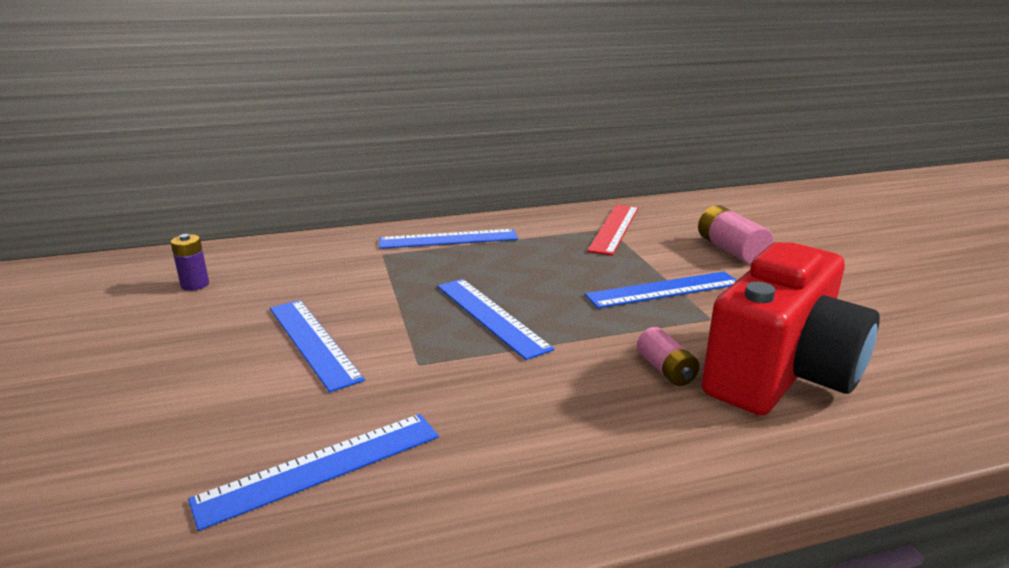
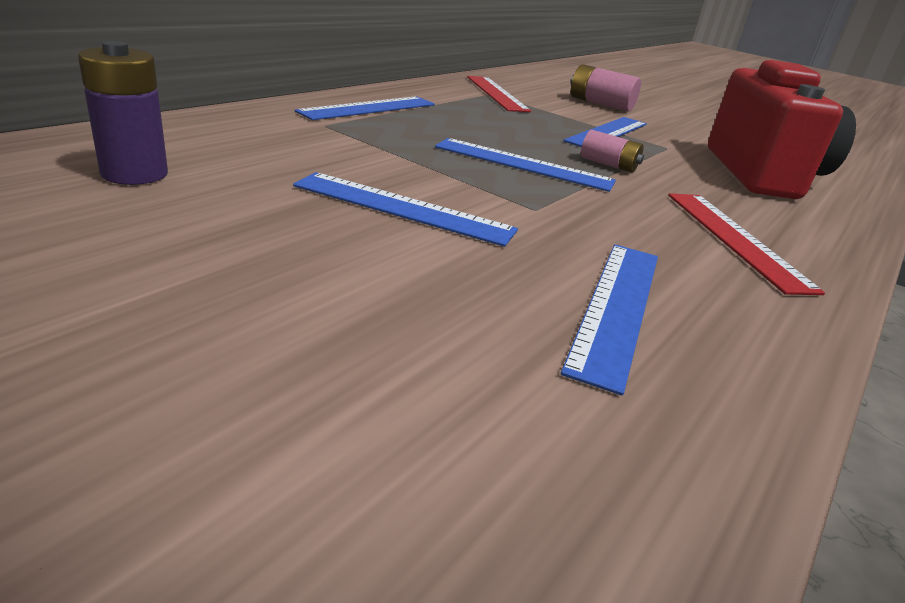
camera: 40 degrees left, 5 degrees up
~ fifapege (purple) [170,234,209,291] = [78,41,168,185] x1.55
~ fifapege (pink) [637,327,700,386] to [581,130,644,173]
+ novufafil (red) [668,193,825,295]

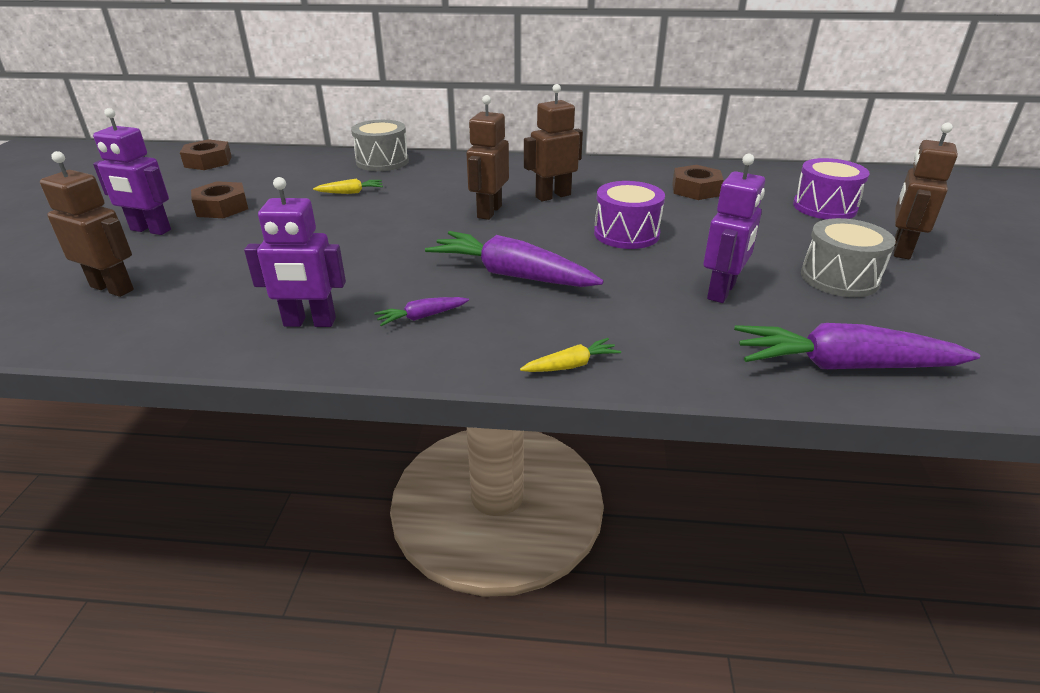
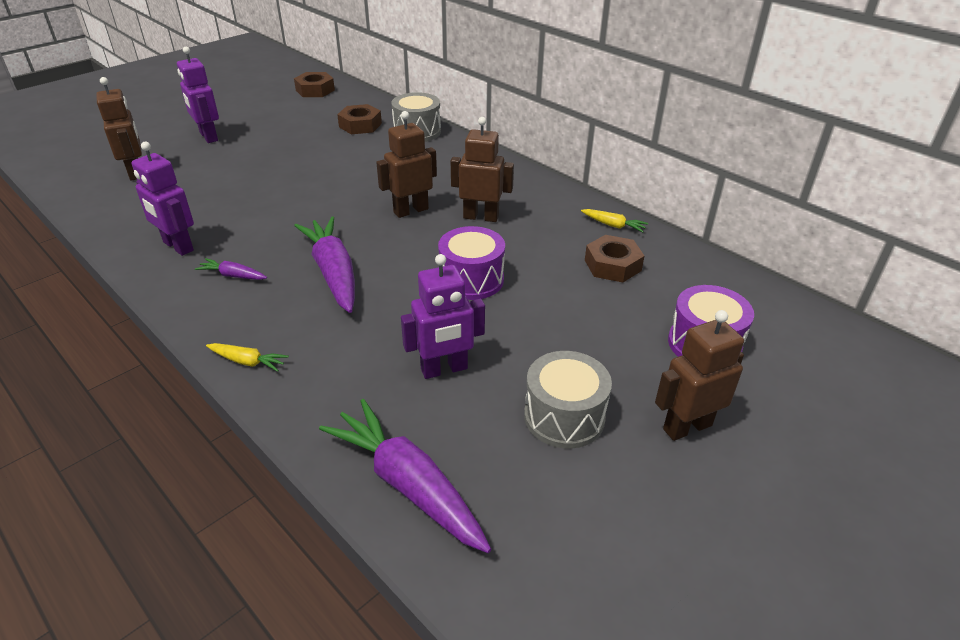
camera: 40 degrees right, 5 degrees up
~ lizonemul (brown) [191,181,248,218] to [337,104,382,134]
~ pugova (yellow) [313,179,383,194] to [581,209,648,232]

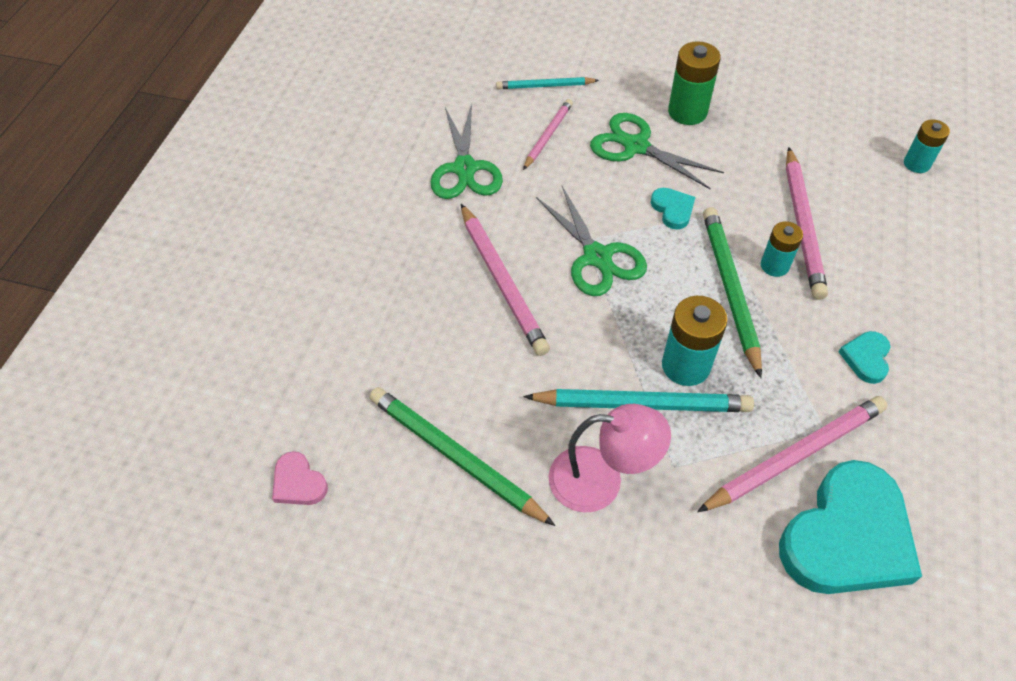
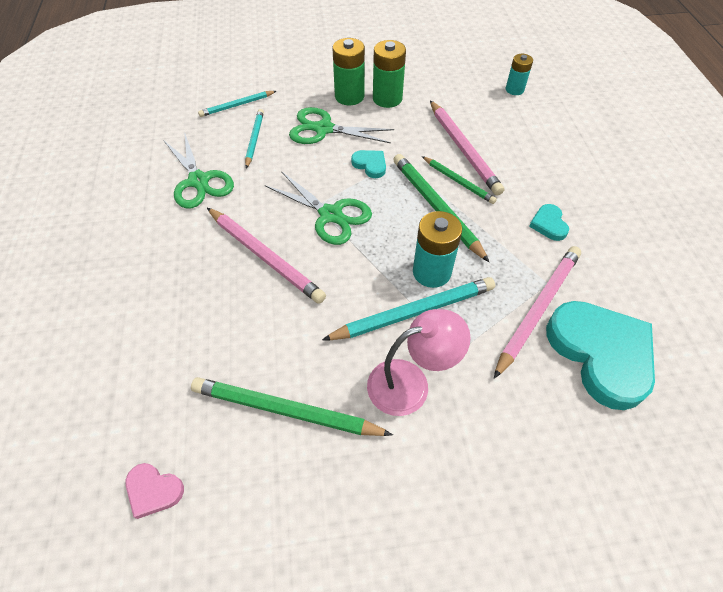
camera: 25 degrees left, 0 degrees up
~ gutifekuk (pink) [523,99,573,170] to gutifekuk (turquoise) [245,109,264,169]
+ fifapege (green) [373,40,406,108]
~ fifapege (turquoise) [761,221,803,277] to gutifekuk (green) [422,156,497,204]
~ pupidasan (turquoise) [779,460,922,594] = [546,301,655,410] 45 degrees counterclockwise

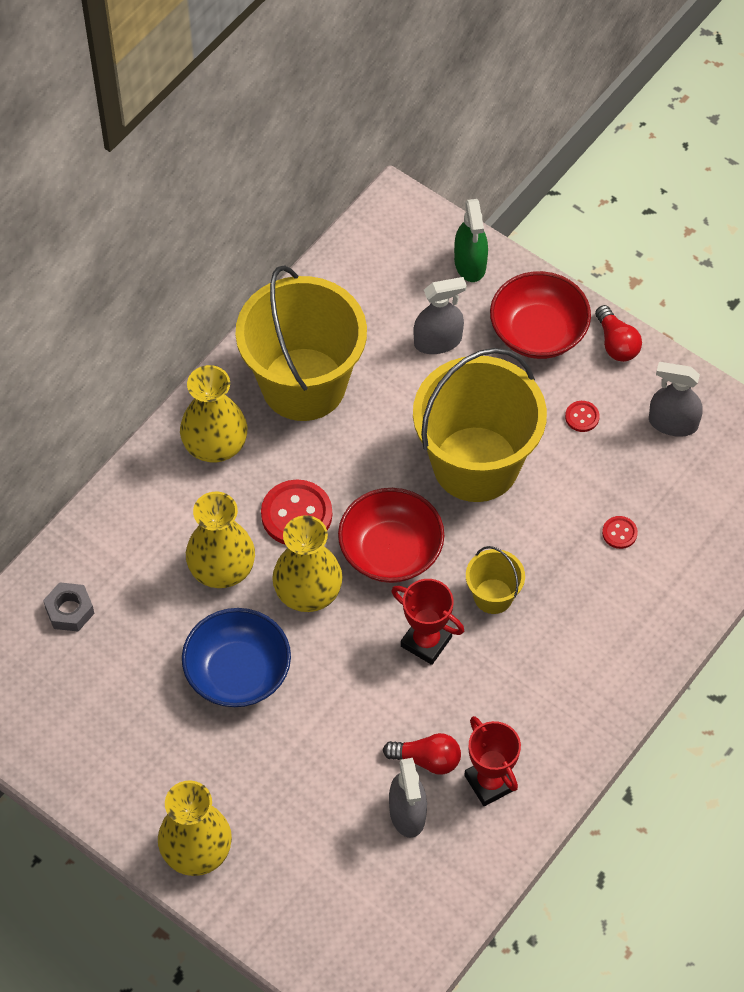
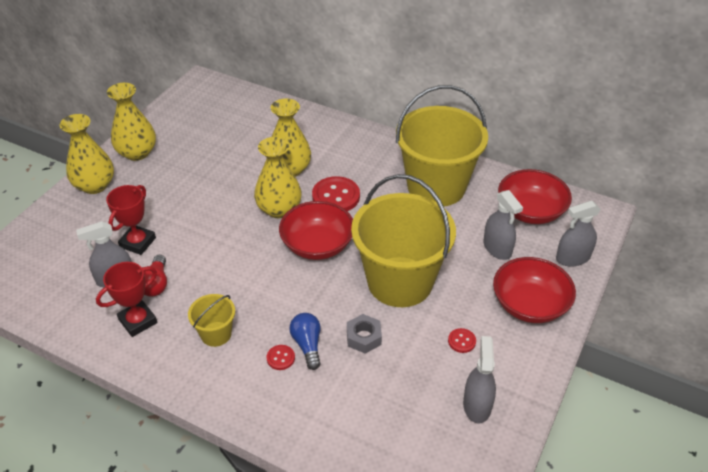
camera: 80 degrees right, 15 degrees down
~ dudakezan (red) [391,579,464,665] to [106,185,156,255]
~ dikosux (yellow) [180,365,248,462] to [107,83,156,161]
~ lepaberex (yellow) [466,546,525,614] to [188,294,235,347]
~ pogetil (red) [602,516,638,549] to [267,345,295,370]
+ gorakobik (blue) [289,313,321,370]
~ lizonemul (grey) [43,582,94,632] to [347,314,382,354]
+ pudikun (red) [498,169,572,224]
~ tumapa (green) [454,199,488,282] to tumapa (grey) [556,201,601,267]
- pudikun (blue) [182,608,291,707]
- gorakobik (red) [595,305,642,362]

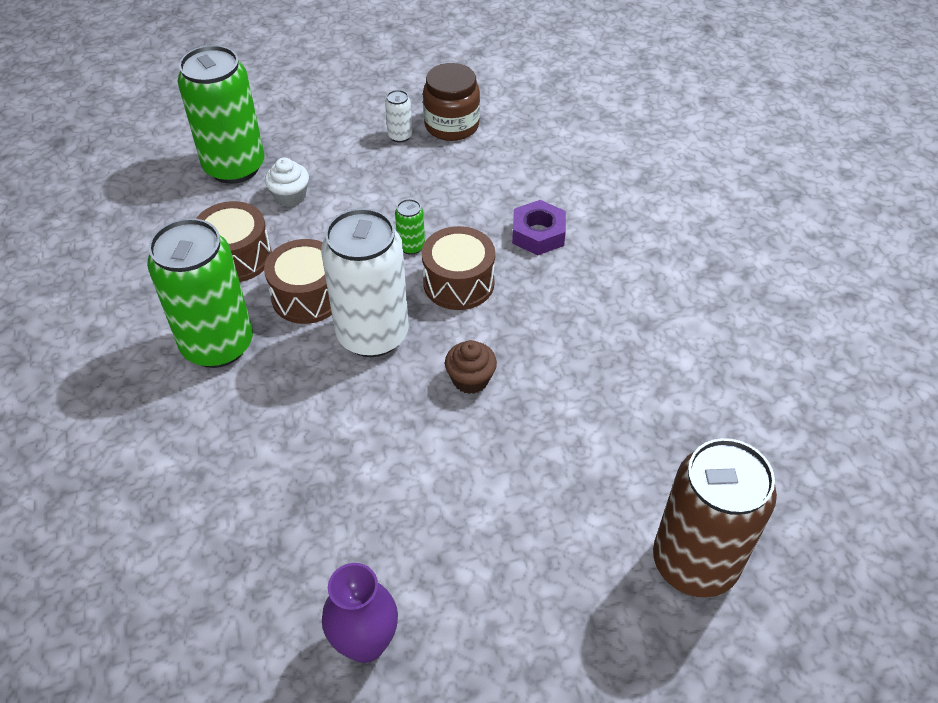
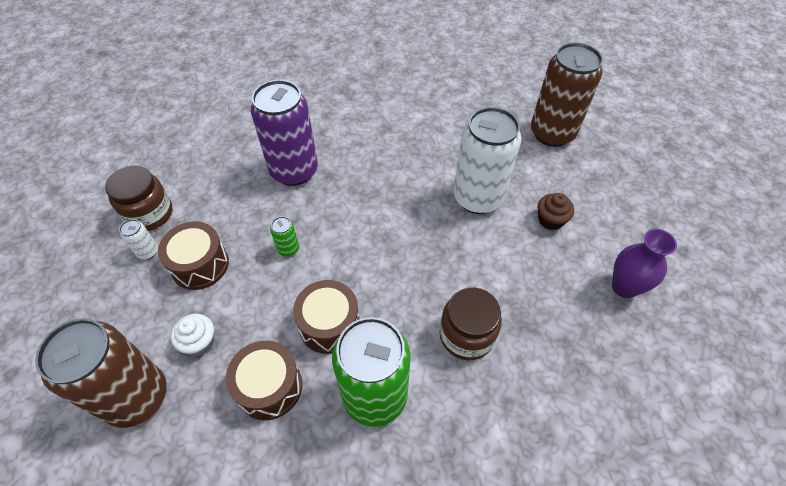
camera: 85 degrees left, 5 degrees up
~ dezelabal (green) [178,45,265,184] to dezelabal (brown) [35,318,167,428]
~ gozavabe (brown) [422,226,495,310] to [158,222,229,290]
~ lizonemul (purple) [512,200,566,255] to dezelabal (purple) [251,80,318,186]
+ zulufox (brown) [439,287,502,361]
~ dezelabal (white) [321,208,409,357] to [453,107,522,214]
~ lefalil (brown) [445,340,497,394] to [538,193,574,230]

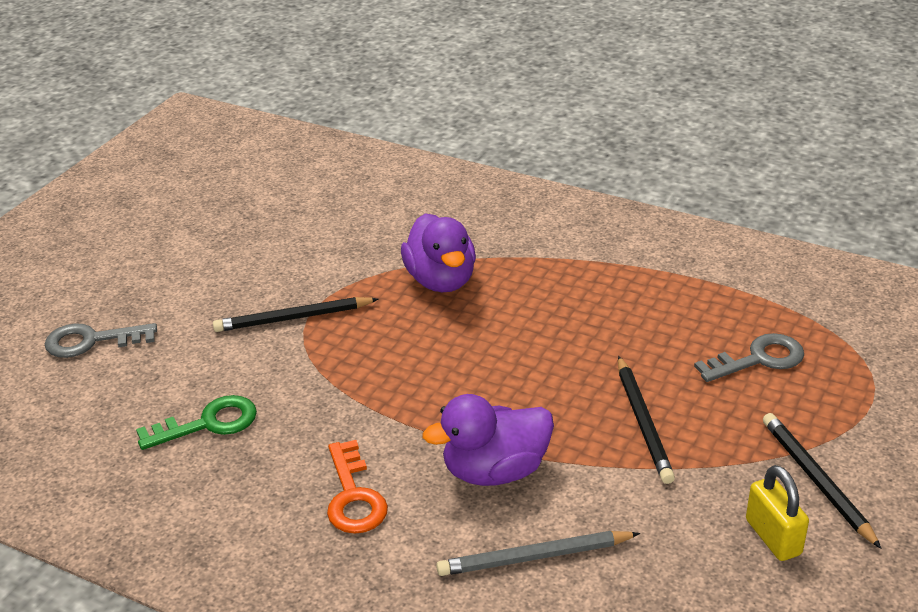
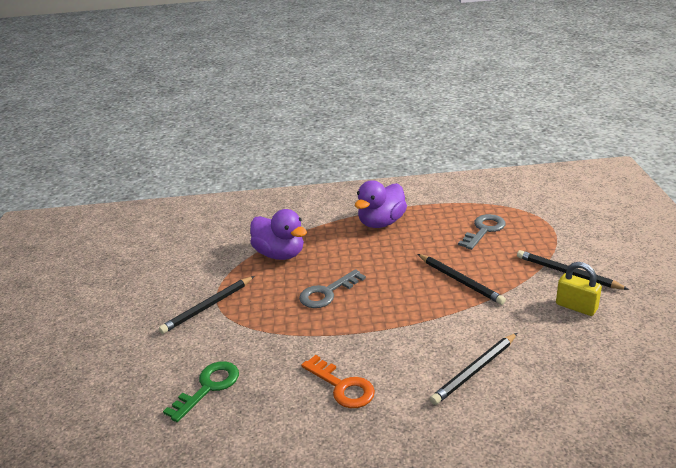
camera: 30 degrees left, 5 degrees down
~ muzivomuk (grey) [45,323,157,358] to [299,269,366,308]
~ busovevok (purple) [423,394,554,486] to [355,180,407,228]
~ gutifekuk (grey) [436,531,640,576] to gutifekuk (black) [430,333,517,405]

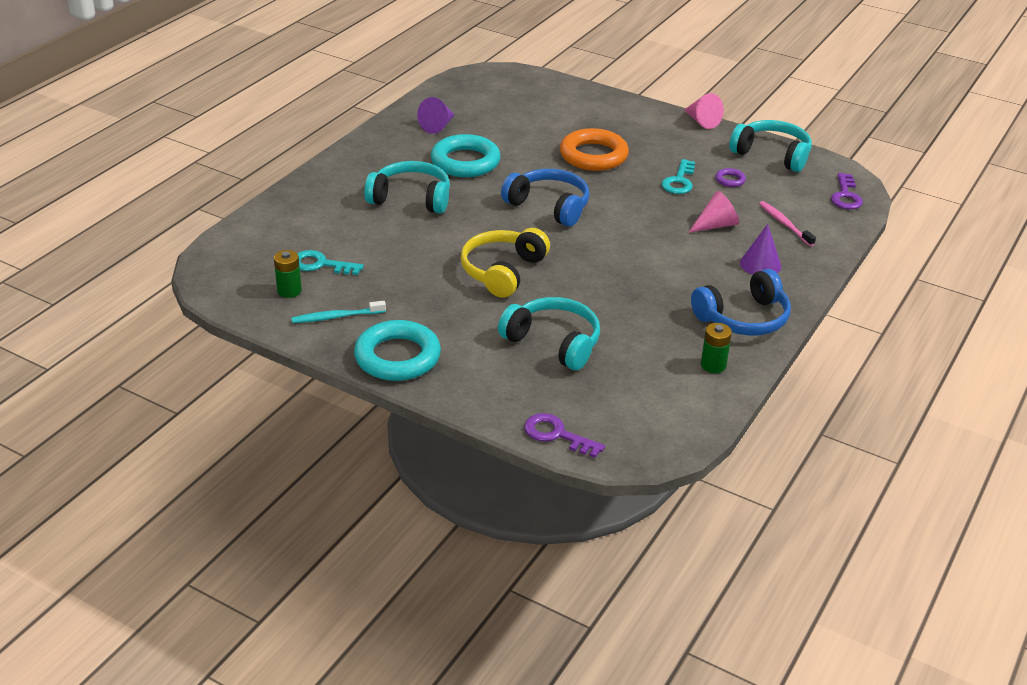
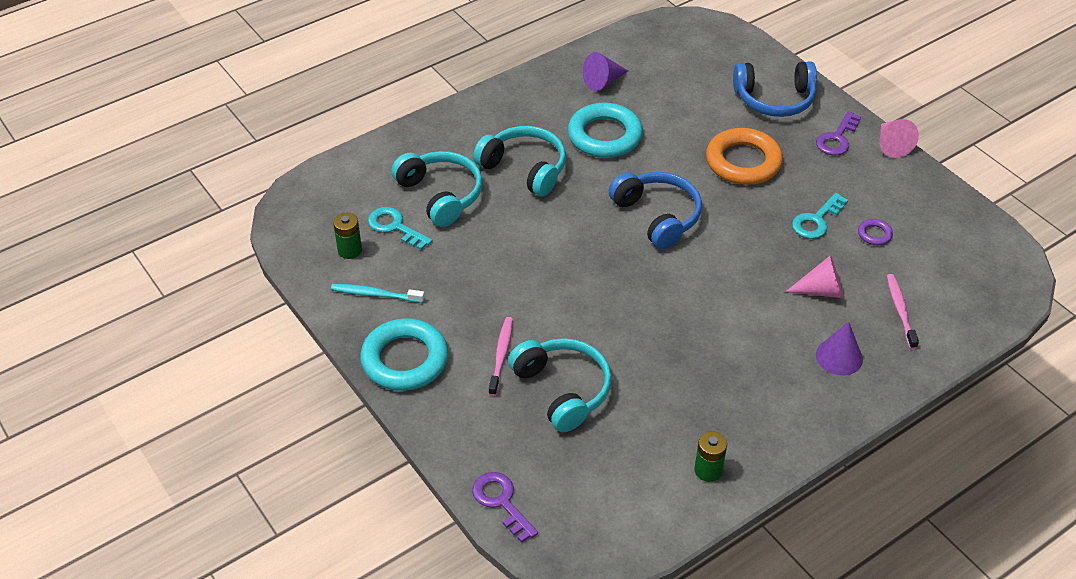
camera: 25 degrees right, 10 degrees up
~ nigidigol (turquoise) [729,120,812,172] to [391,151,483,227]
+ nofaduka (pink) [489,317,513,396]
~ nigidigol (blue) [691,269,791,336] to [733,62,817,117]
~ muzivomuk (purple) [831,173,863,209] to [816,111,861,155]
- nigidigol (yellow) [461,228,550,298]

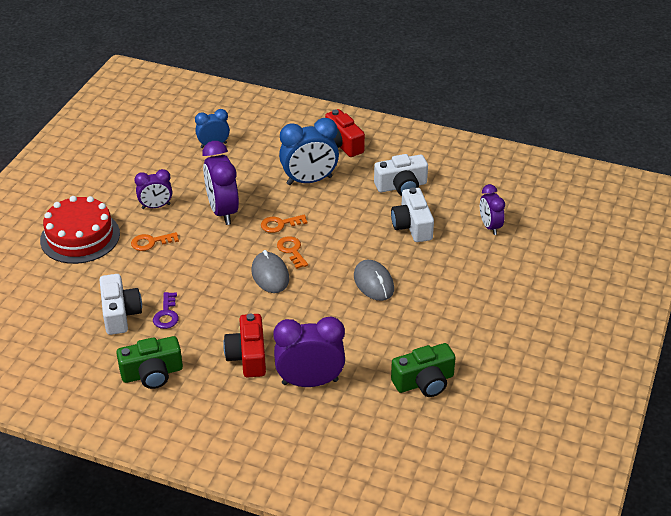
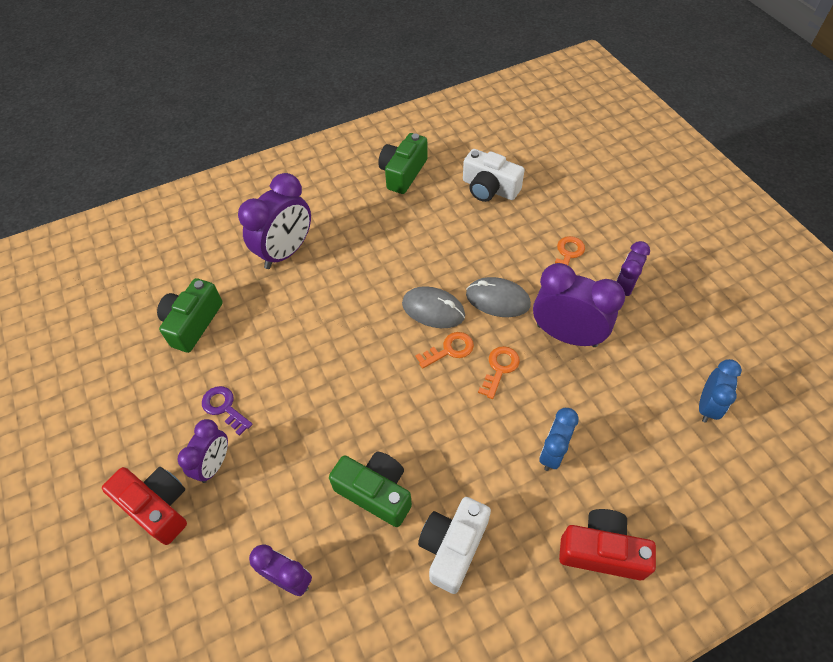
camera: 135 degrees right, 15 degrees up
~ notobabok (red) [223,314,266,378] to [102,467,187,545]
+ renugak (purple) [177,419,228,483]
~ muzivomuk (purple) [153,292,179,329] to [202,386,253,436]
~ notobabok (white) [391,187,434,242] to notobabok (green) [329,452,412,527]
~ muzivomuk (orange) [277,236,308,269] = [415,332,474,369] 45 degrees counterclockwise
~ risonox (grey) [354,260,394,301] to [466,277,531,317]
~ renugak (blue) [279,118,339,185] = [539,408,579,471] x0.60
- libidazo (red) [40,196,120,264]

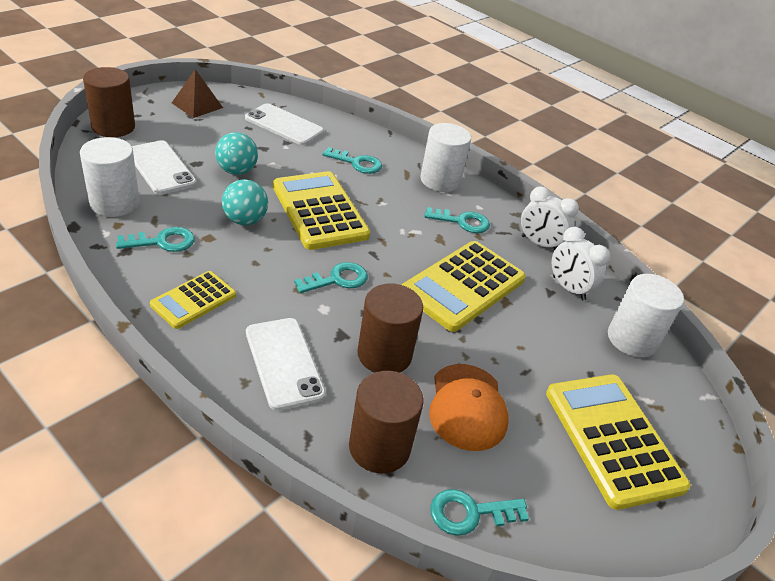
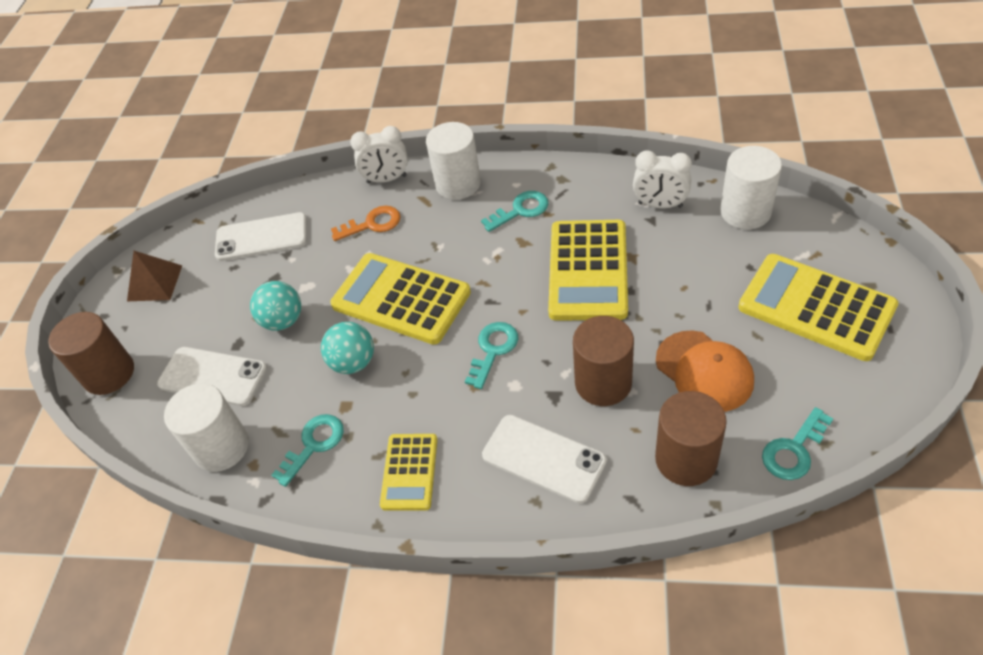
camera: 25 degrees left, 10 degrees up
~ muzivomuk (turquoise) [322,147,382,174] to muzivomuk (orange) [331,206,401,241]
~ renugak (white) [521,186,579,250] to [350,126,408,184]

